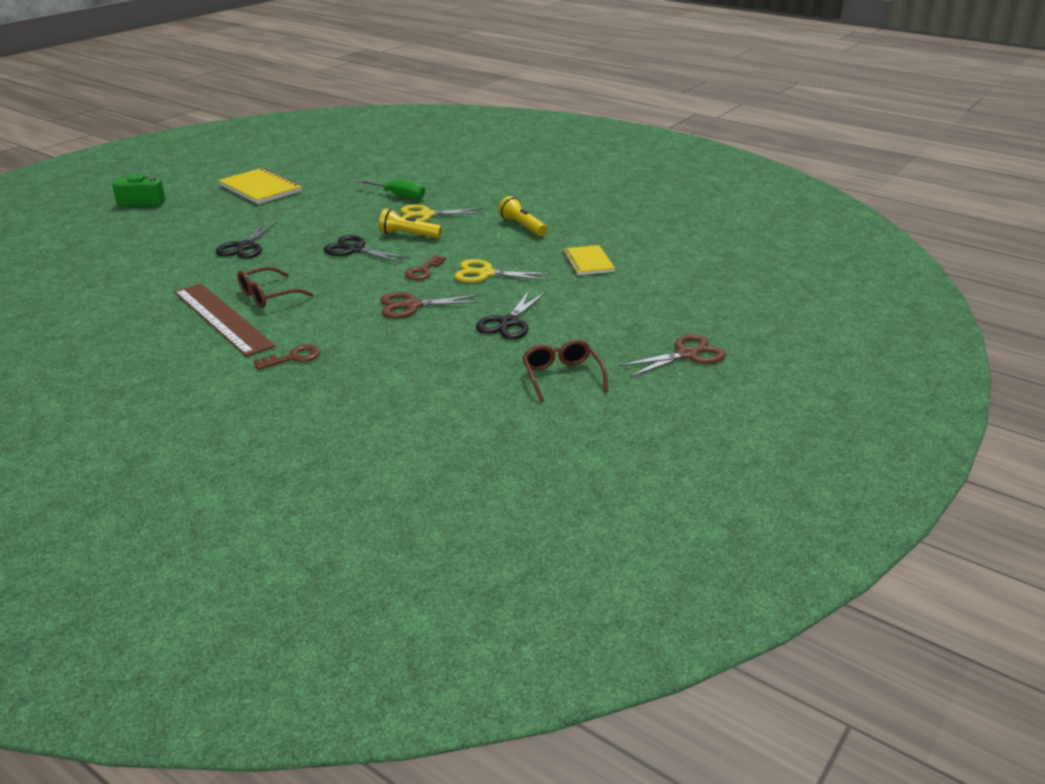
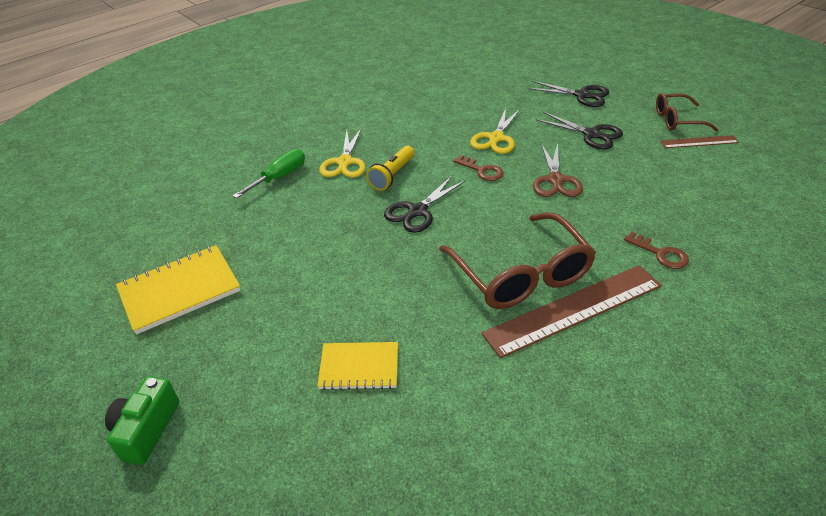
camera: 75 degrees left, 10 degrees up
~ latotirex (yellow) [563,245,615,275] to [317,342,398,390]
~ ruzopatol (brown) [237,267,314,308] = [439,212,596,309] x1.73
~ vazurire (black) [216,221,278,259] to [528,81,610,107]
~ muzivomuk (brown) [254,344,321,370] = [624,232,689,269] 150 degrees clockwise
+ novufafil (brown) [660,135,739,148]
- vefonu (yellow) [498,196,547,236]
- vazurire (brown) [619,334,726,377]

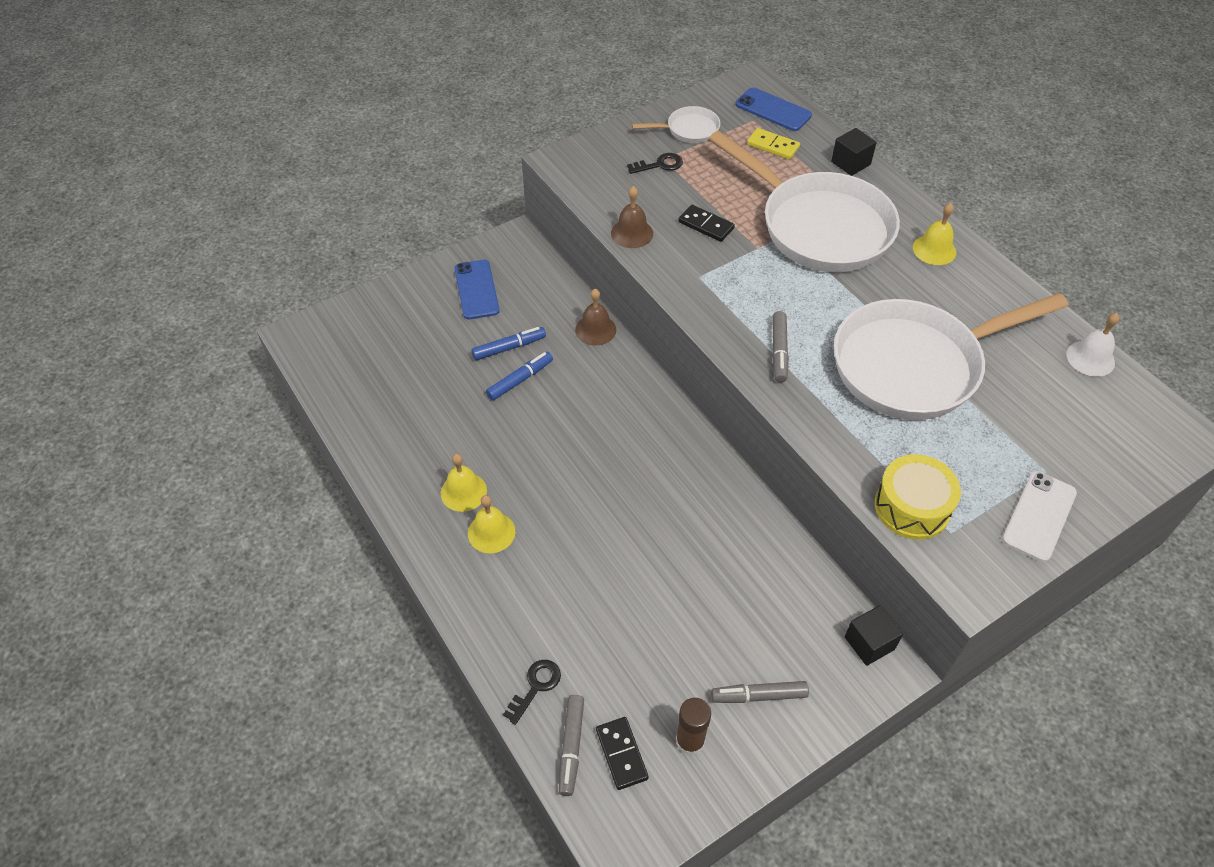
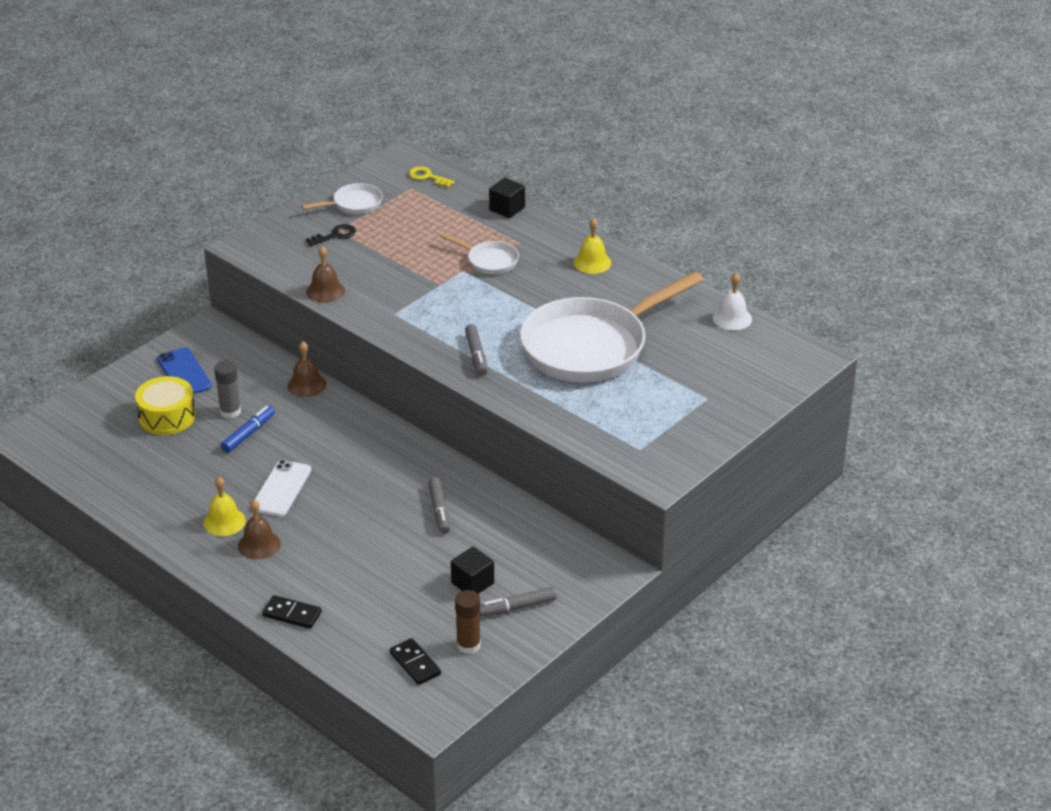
camera: 15 degrees left, 15 degrees down
~ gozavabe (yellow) [875,454,961,540] to [135,376,196,435]
~ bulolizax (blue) [471,327,546,361] to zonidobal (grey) [214,361,241,419]
~ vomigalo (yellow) [468,495,515,553] to vomigalo (brown) [238,500,281,560]
~ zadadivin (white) [1002,471,1077,562] to [254,460,311,517]
~ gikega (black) [678,205,735,242] to [262,595,322,629]
~ zadadivin (blue) [735,87,812,131] to muzivomuk (yellow) [409,166,455,187]
~ bulolizax (grey) [559,695,584,796] to [428,477,450,534]
~ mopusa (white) [709,131,900,272] = [440,233,519,274] x0.43
~ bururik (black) [845,605,903,666] to [451,546,494,594]
- muzivomuk (black) [503,660,561,725]
- gikega (yellow) [747,128,800,160]

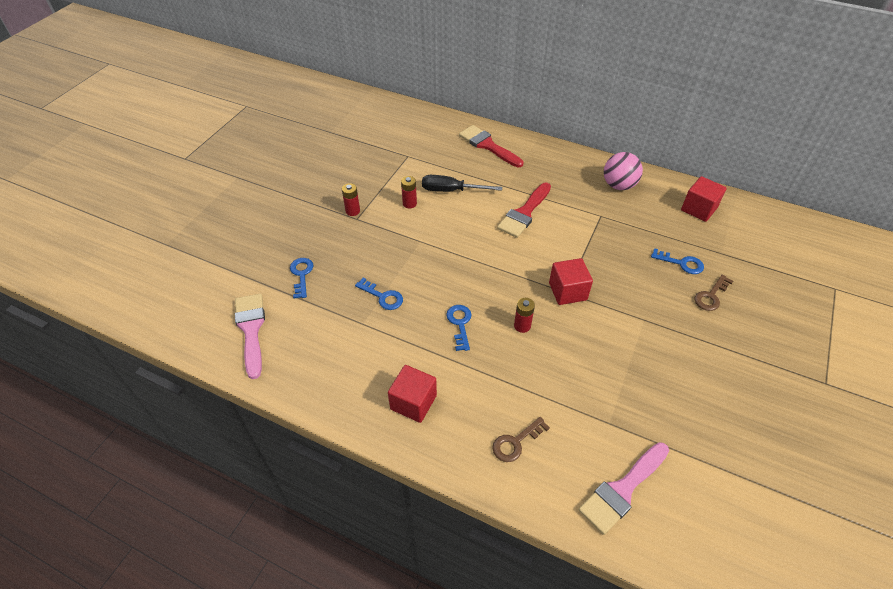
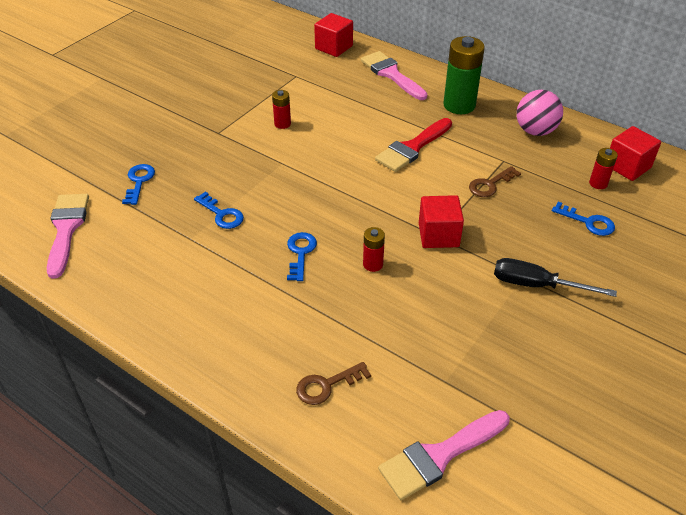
camera: 10 degrees right, 5 degrees down
~ bururik (red) [388,365,437,423] to [314,13,353,57]
~ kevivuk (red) [459,125,524,167] to kevivuk (pink) [361,51,427,100]
+ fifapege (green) [443,36,485,114]
~ muzivomuk (brown) [694,274,733,311] to [469,166,521,197]
~ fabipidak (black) [422,175,502,192] to [494,258,617,297]
~ fifapege (red) [342,183,360,216] to [589,148,618,189]

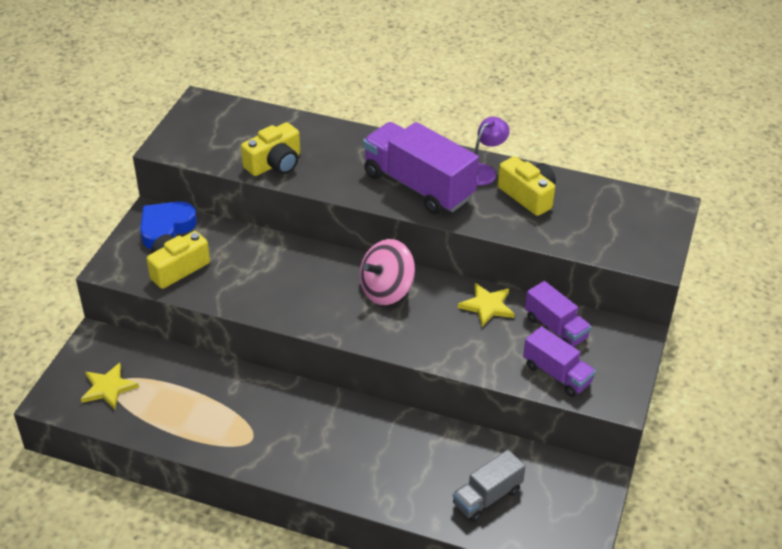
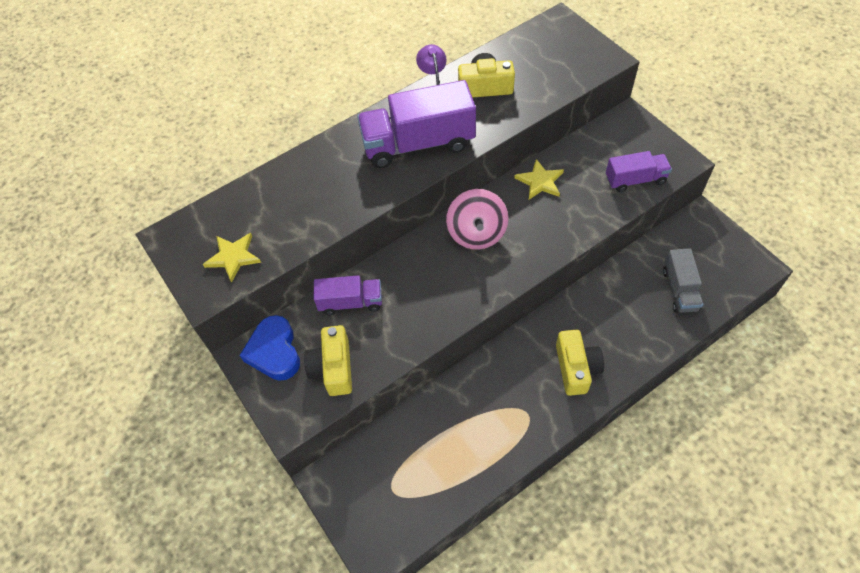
camera: 50 degrees left, 15 degrees up
~ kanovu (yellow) [81,363,139,410] to [203,233,261,283]
~ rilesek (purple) [525,281,591,347] to [314,275,382,315]
~ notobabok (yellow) [241,122,300,176] to [556,330,604,396]

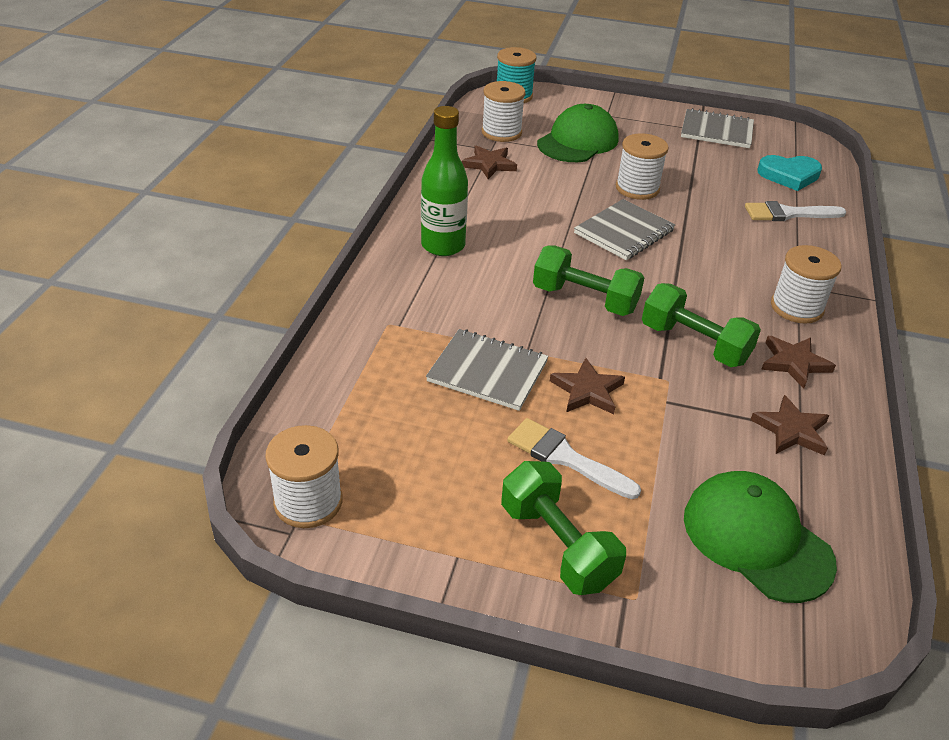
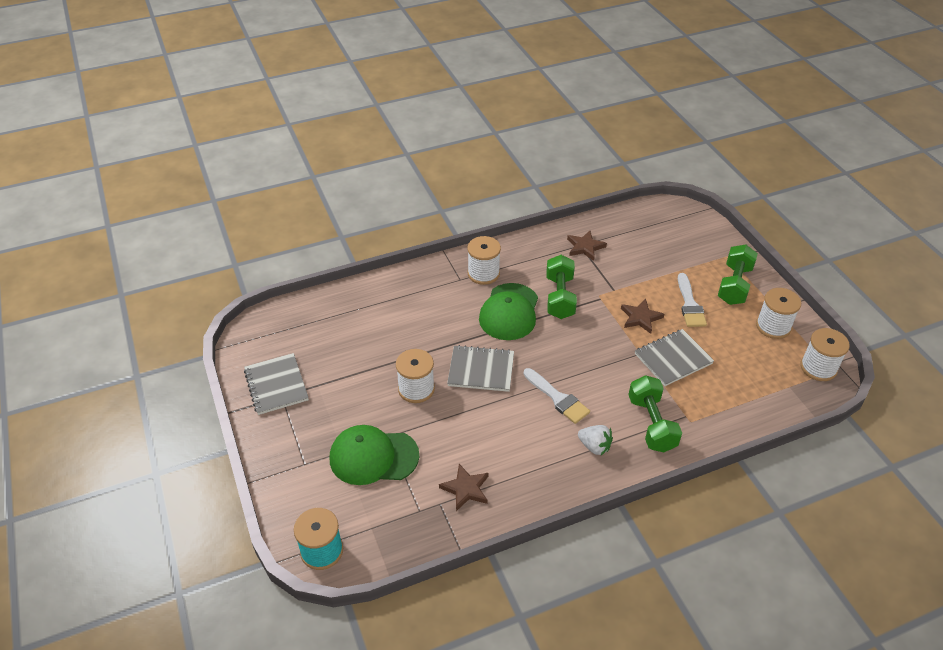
camera: 125 degrees left, 5 degrees up
~ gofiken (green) [684,471,837,603] to [479,283,538,340]
~ kevivuk (white) [745,201,847,221] to [523,368,590,424]
~ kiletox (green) [421,106,468,256] to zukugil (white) [578,425,613,455]
~ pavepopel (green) [533,246,645,316] to [628,375,682,452]
~ latotirex (grey) [426,329,549,411] = [635,329,714,386] 75 degrees clockwise
~ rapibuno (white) [482,81,526,142] to [756,288,801,339]
- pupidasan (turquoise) [757,155,822,191]
- kanovu (brown) [761,336,836,389]

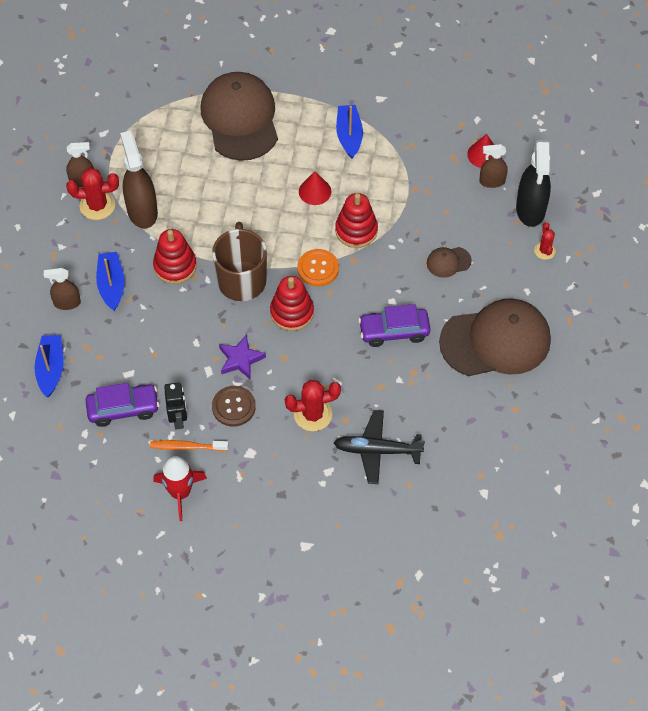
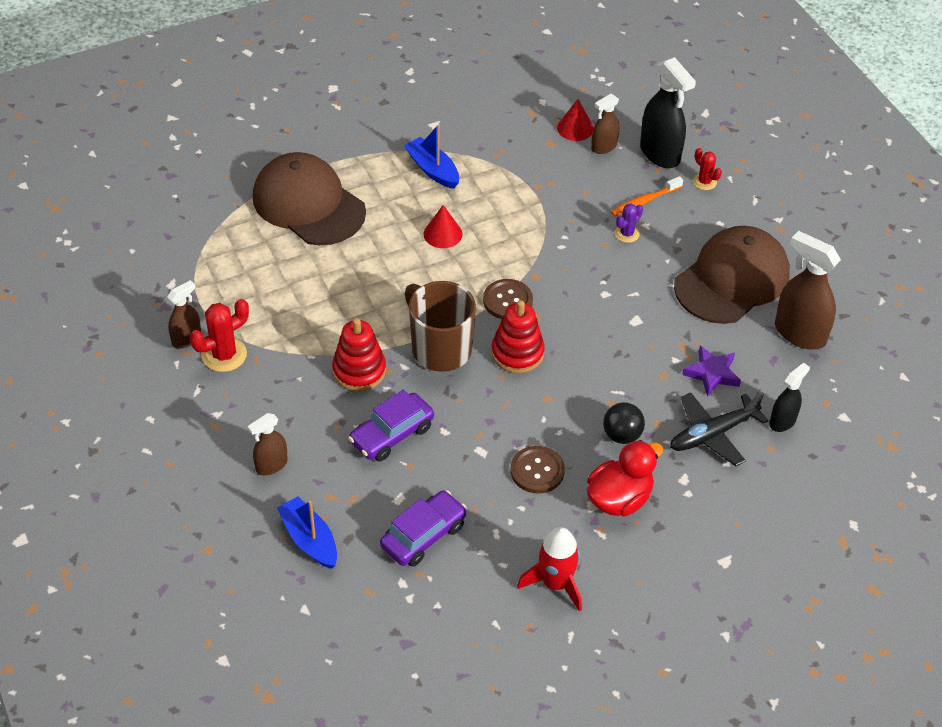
camera: 35 degrees left, 10 degrees down
~ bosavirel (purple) [358,304,430,347] to [348,390,434,462]
~ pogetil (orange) [297,249,339,286] to pogetil (brown) [483,279,533,319]
+ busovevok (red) [587,440,663,516]
~ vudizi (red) [285,380,341,431] to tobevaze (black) [603,402,645,444]
~ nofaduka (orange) [150,440,228,451] to [611,176,683,217]
~ gofiken (brown) [427,247,472,278] to vudizi (purple) [615,203,643,243]
~ kanovu (purple) [219,334,266,380] to [682,346,741,397]
+ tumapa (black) [769,363,810,432]
~ tumapa (brown) [120,131,158,229] to [775,231,841,350]
- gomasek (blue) [96,252,125,311]
- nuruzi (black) [164,383,187,430]
- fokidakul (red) [335,193,378,248]

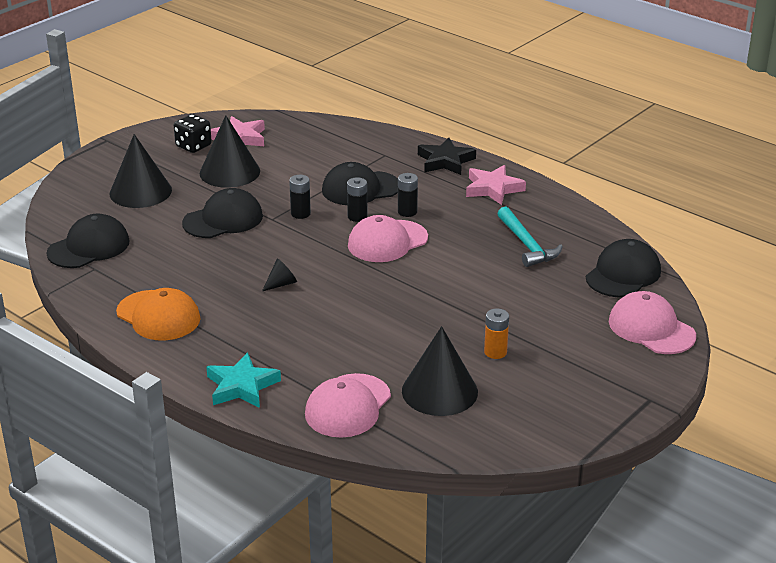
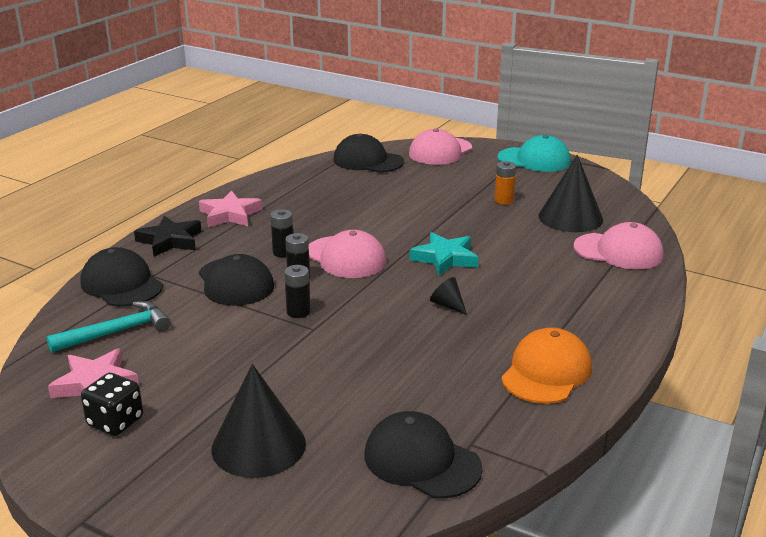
camera: 100 degrees left, 5 degrees down
~ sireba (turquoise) [497,207,563,267] to [47,301,171,353]
~ gofiken (black) [182,188,263,238] to [80,247,163,307]
~ kanovu (turquoise) [206,352,281,408] to [410,232,478,276]
+ gofiken (turquoise) [498,135,571,172]
- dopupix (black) [200,115,260,188]

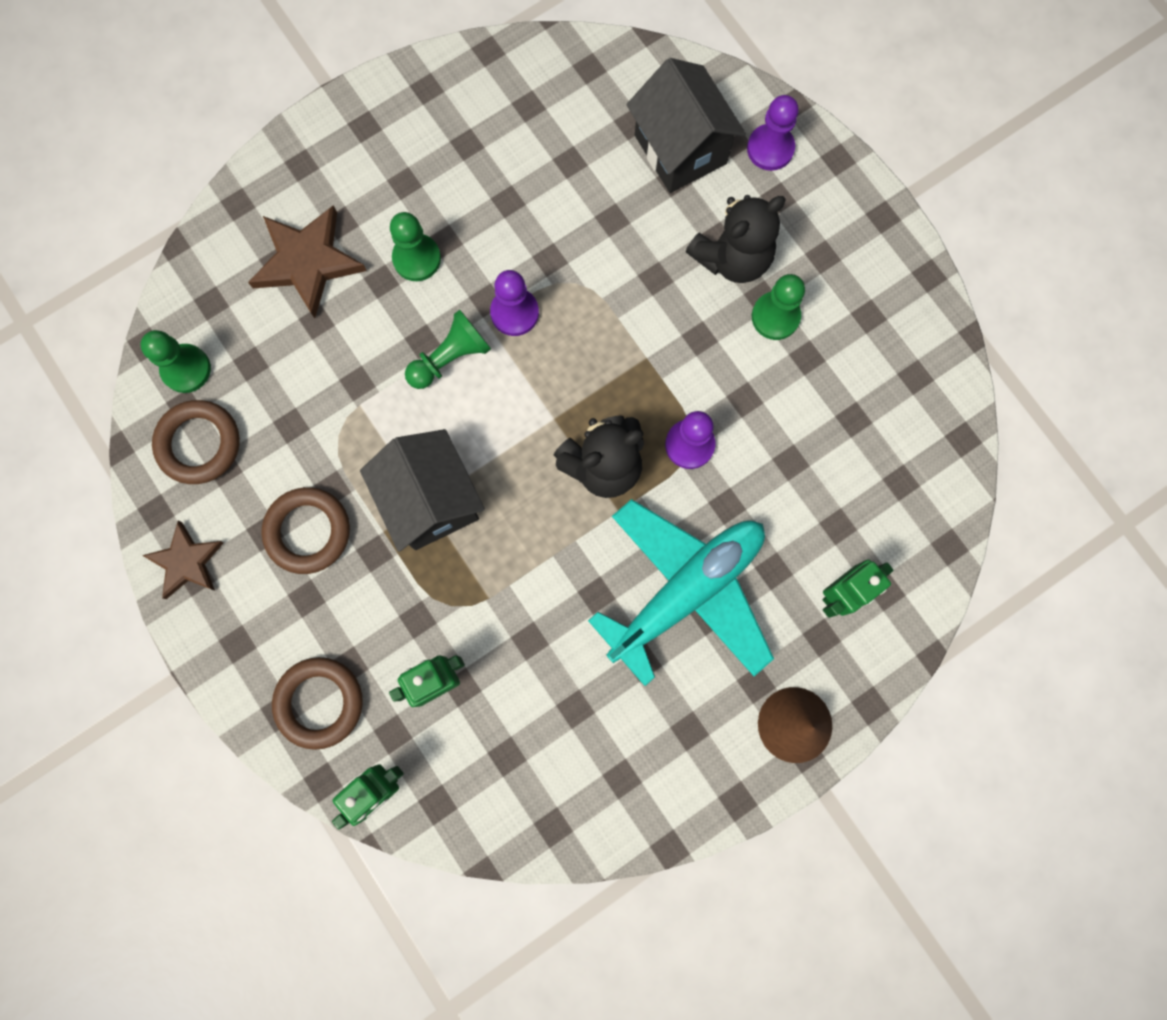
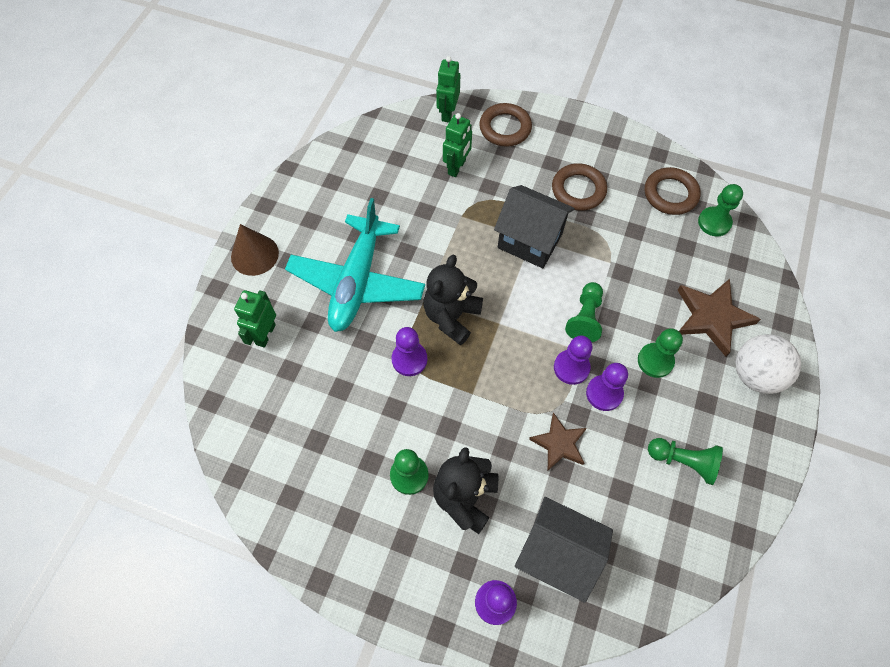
camera: 145 degrees right, 15 degrees down
~ kanovu (brown) [142,521,224,599] to [529,413,587,470]
+ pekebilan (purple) [586,363,628,411]
+ pekebilan (green) [648,438,723,485]
+ tobevaze (white) [735,334,801,394]

